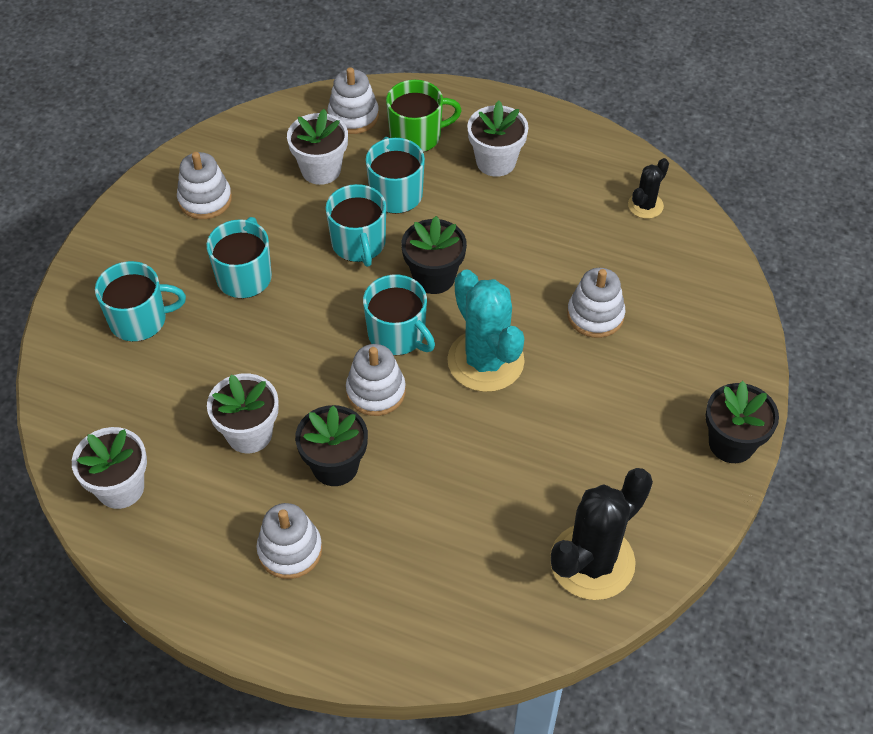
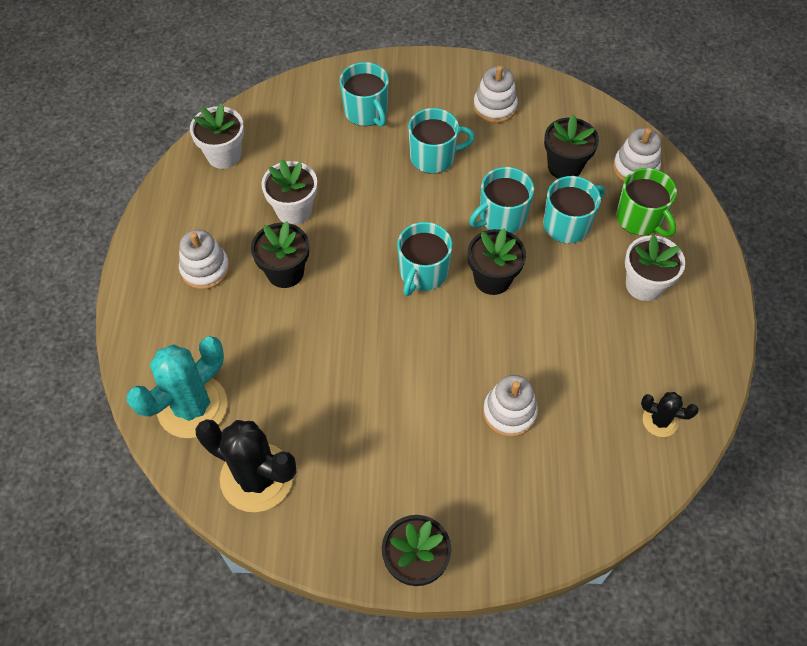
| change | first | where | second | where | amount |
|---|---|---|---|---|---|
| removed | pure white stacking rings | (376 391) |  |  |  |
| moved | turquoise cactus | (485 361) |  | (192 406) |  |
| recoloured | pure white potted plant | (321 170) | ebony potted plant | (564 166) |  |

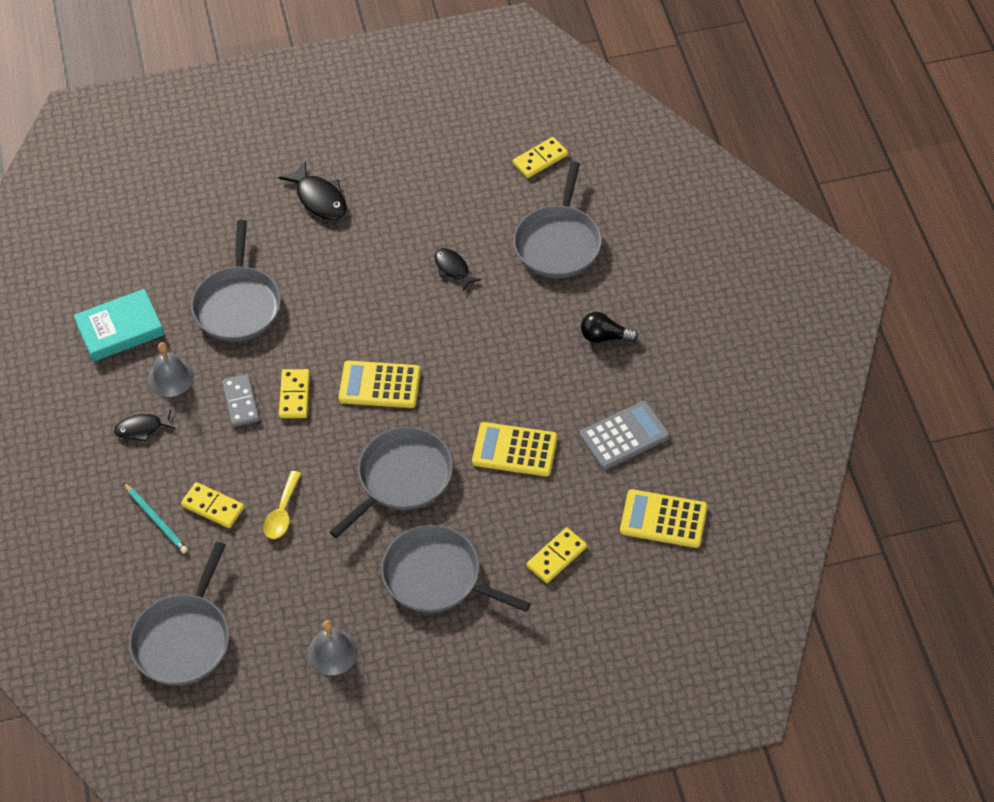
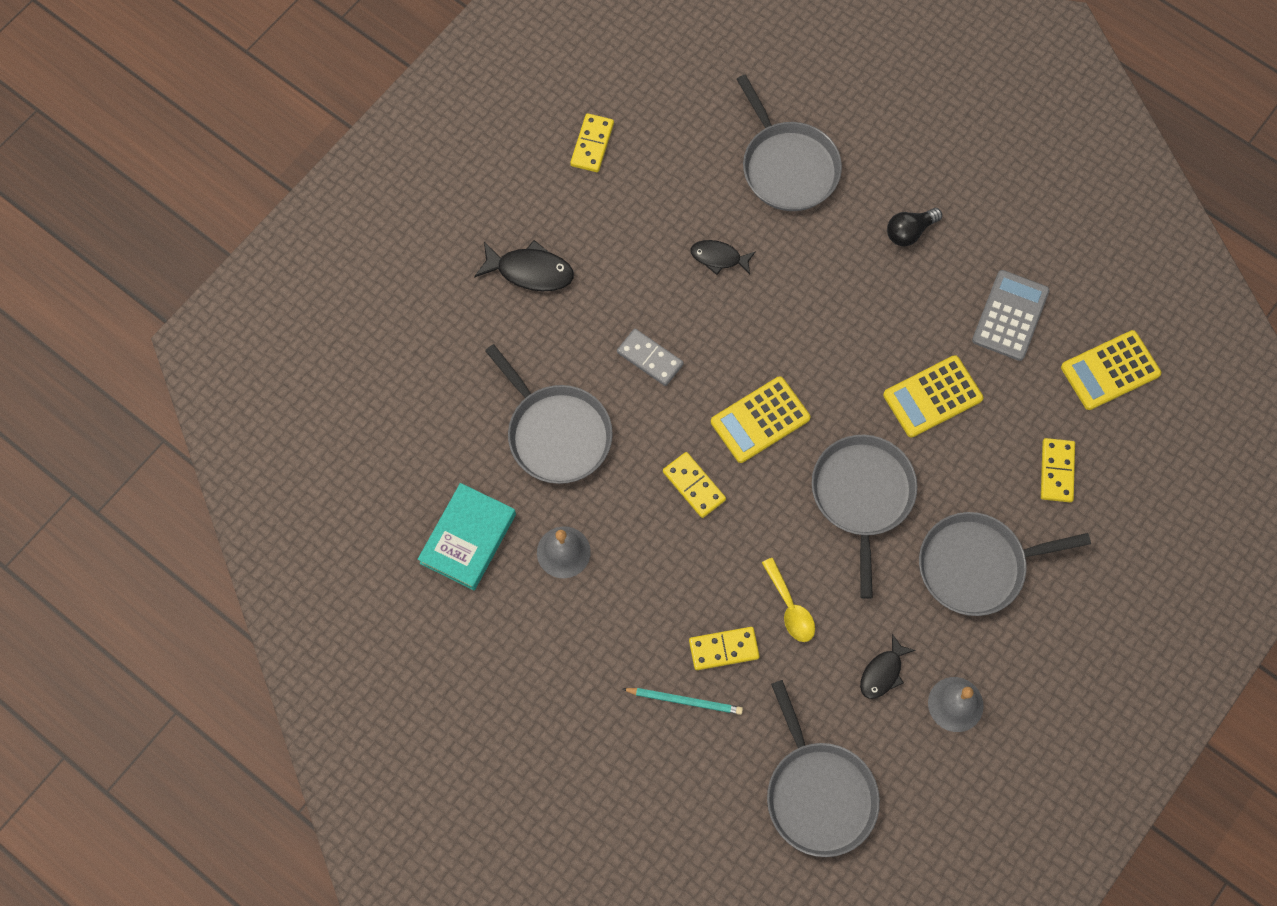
| change | first | where | second | where | amount |
|---|---|---|---|---|---|
| moved | ebony toy fish | (142 428) |  | (882 672) |  |
| moved | grey domino | (241 402) |  | (650 358) |  |
| moved | golden domino | (540 159) |  | (592 144) |  |

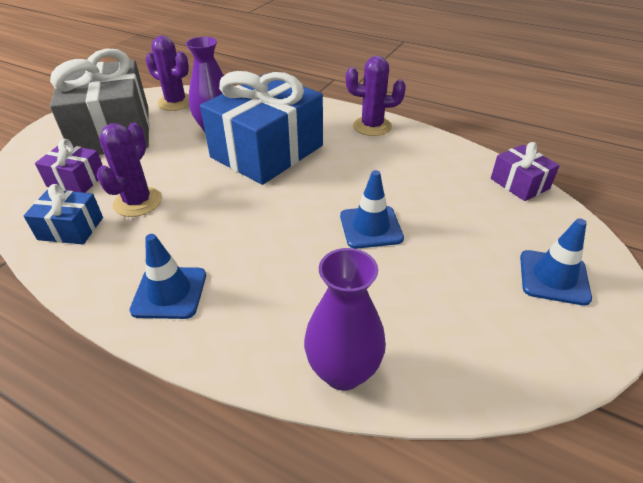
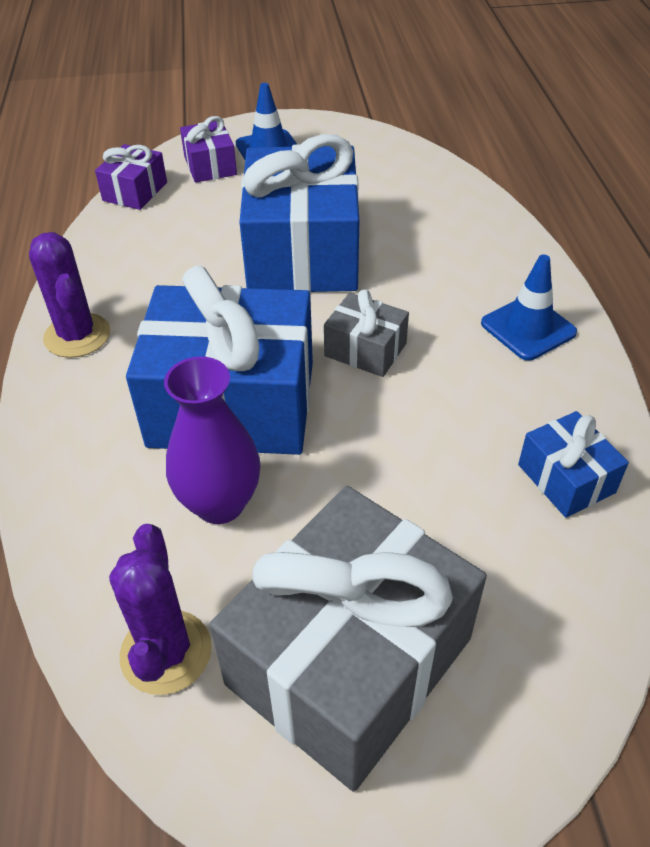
| change | first | where | second | where | amount |
|---|---|---|---|---|---|
| removed | purple cactus | (138 202) |  |  |  |
| removed | purple flower vase | (343 371) |  |  |  |
| added |  |  | grey present | (365 350) |  |
| moved | purple present | (76 180) |  | (210 166) |  |
| replaced | cobalt road cone | (371 227) | cobalt present | (302 253) |  |

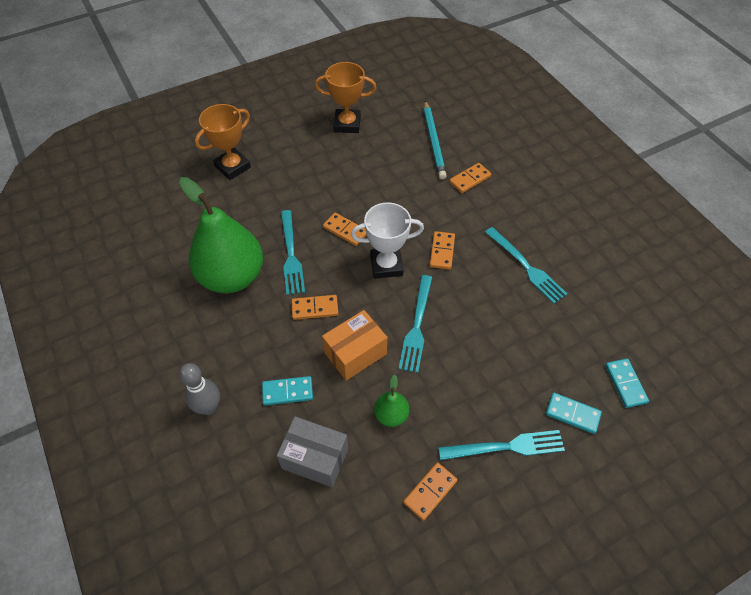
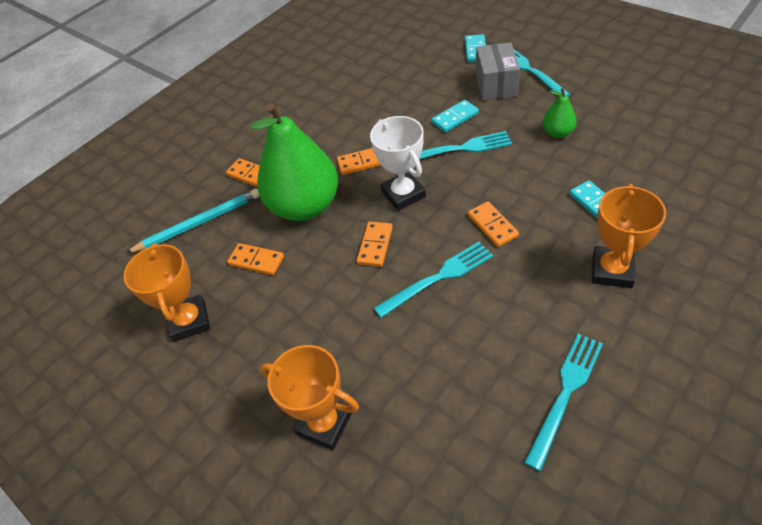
| change | first | where | second | where | amount |
|---|---|---|---|---|---|
| removed | grey bowling pin | (209 407) |  |  |  |
| removed | orange package | (355 353) |  |  |  |
| added |  |  | orange prize cup | (611 270) |  |
| moved | emerald pear | (232 277) |  | (305 206) |  |
| moved | grey package | (315 458) |  | (496 85) |  |
| moved | orange domino | (430 491) |  | (256 261) |  |
| moved | turquoise table fork | (527 267) |  | (565 392) |  |
| moved | turquoise domino | (625 384) |  | (455 118) |  |

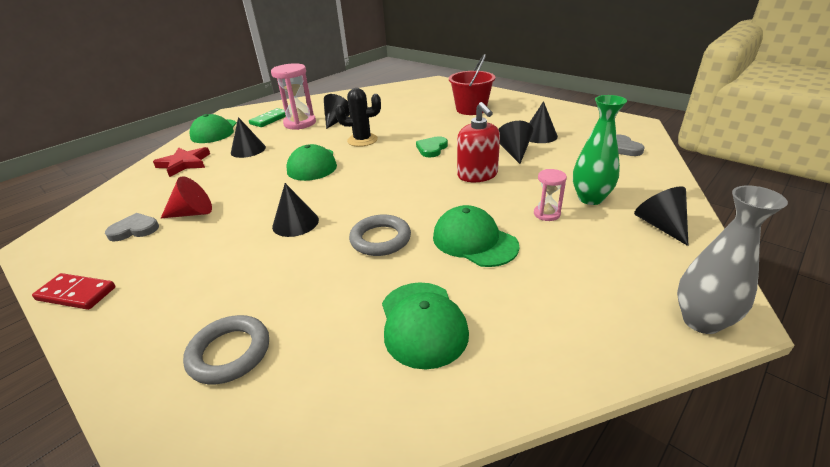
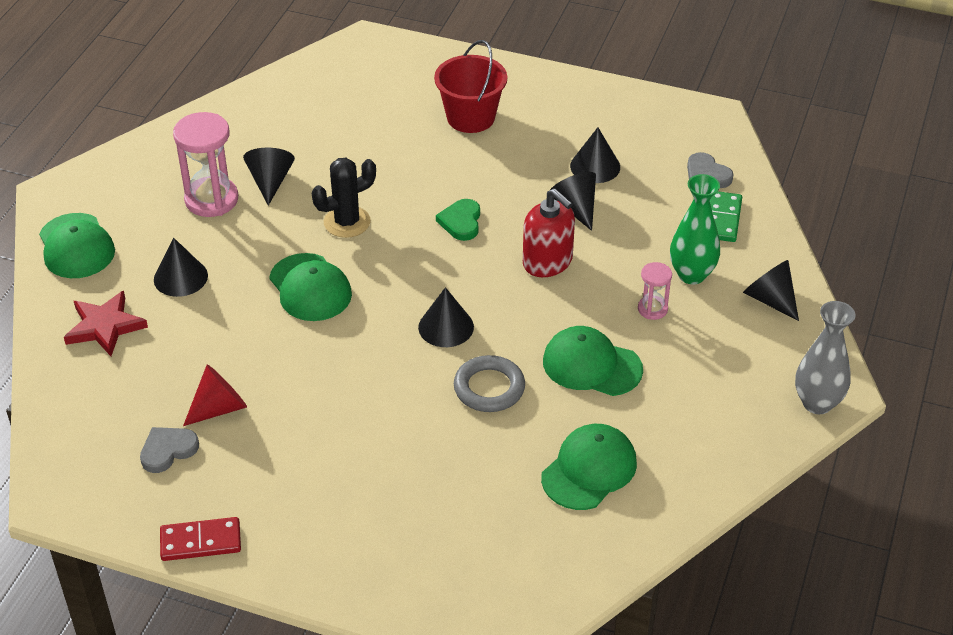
| change | first | where | second | where | amount |
|---|---|---|---|---|---|
| removed | grey torus | (229 353) |  |  |  |
| moved | emerald domino | (270 119) |  | (722 219) |  |
| moved | ebony cone shape | (295 223) |  | (446 327) |  |
| turned | emerald baseball cap | (422 323) |  | (589 470) | 105 degrees counterclockwise |

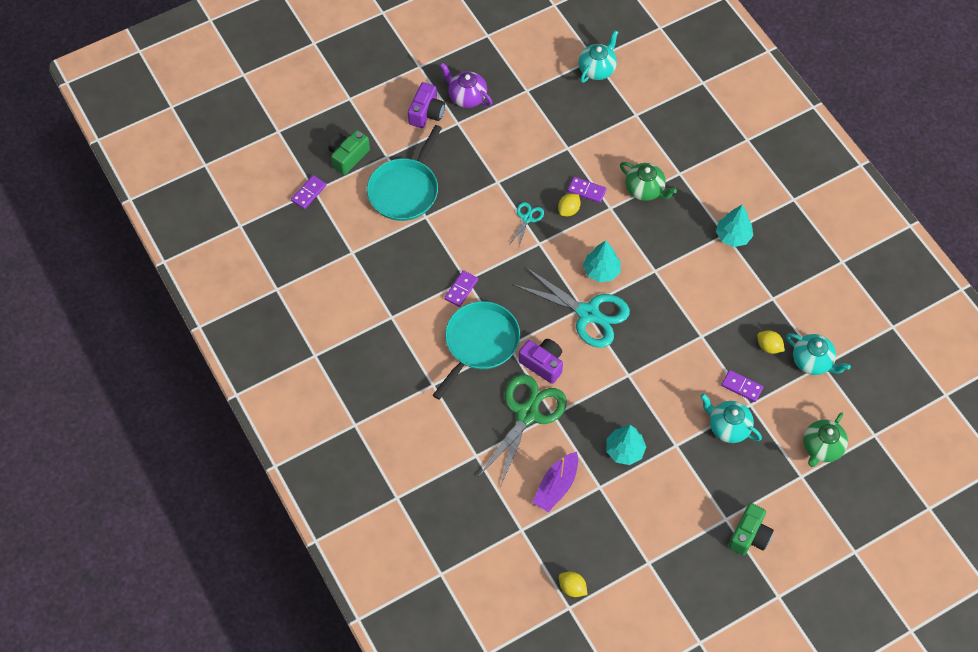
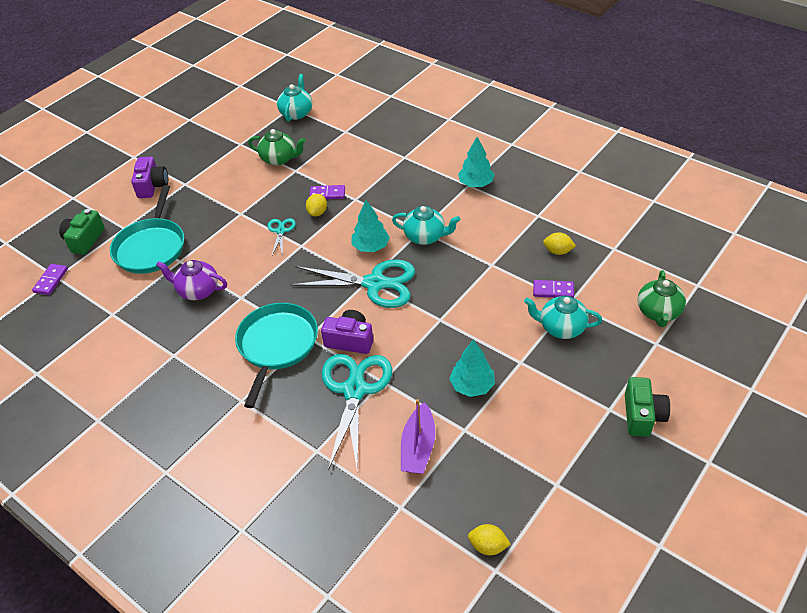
| change | first | where | second | where | amount |
|---|---|---|---|---|---|
| removed | purple domino | (461 289) |  |  |  |
| moved | purple teapot | (467 97) |  | (198 291) |  |
| moved | emerald teapot | (645 190) |  | (279 159) |  |
| moved | turquoise teapot | (812 361) |  | (425 237) |  |
| recoloured | emerald pair of scissors | (527 414) | turquoise pair of scissors | (354 390) |  |

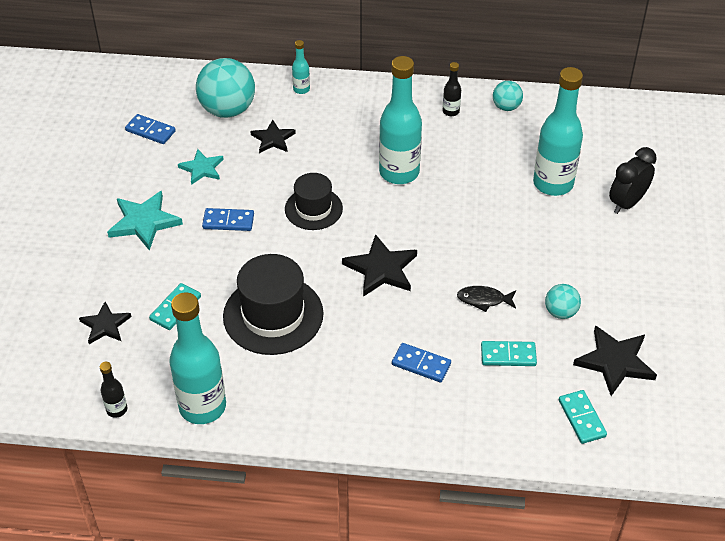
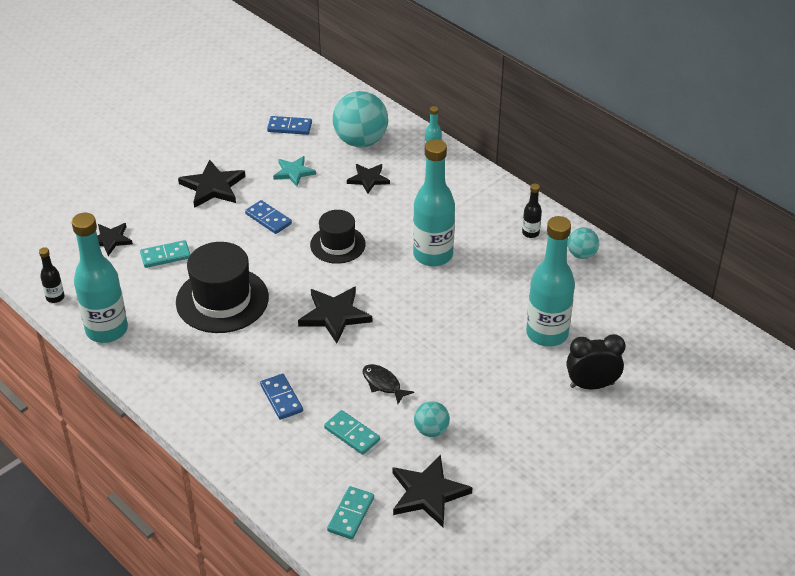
| change | first | where | second | where | amount |
|---|---|---|---|---|---|
| recoloured | turquoise star shape | (144 222) | ebony star shape | (212 187) |  |
| turned | cobalt domino | (150 131) |  | (289 127) | 60 degrees counterclockwise |

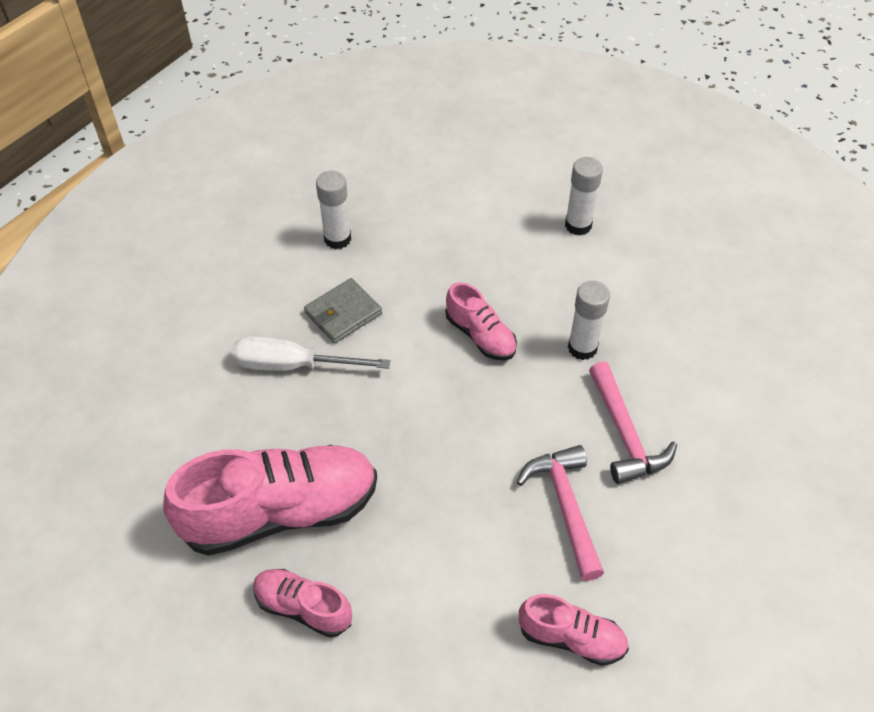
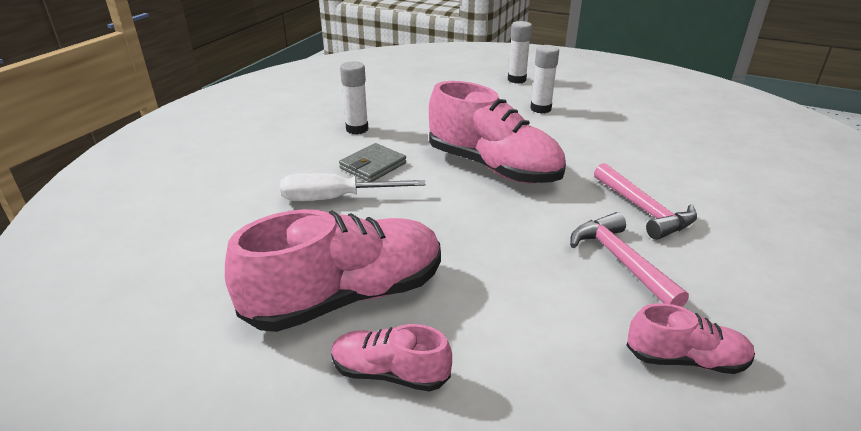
| change | first | where | second | where | amount |
|---|---|---|---|---|---|
| moved | pure white glue | (582 348) |  | (516 80) |  |
| resized | rosy sneaker | (480 335) |  | (493 167) | x1.97 |

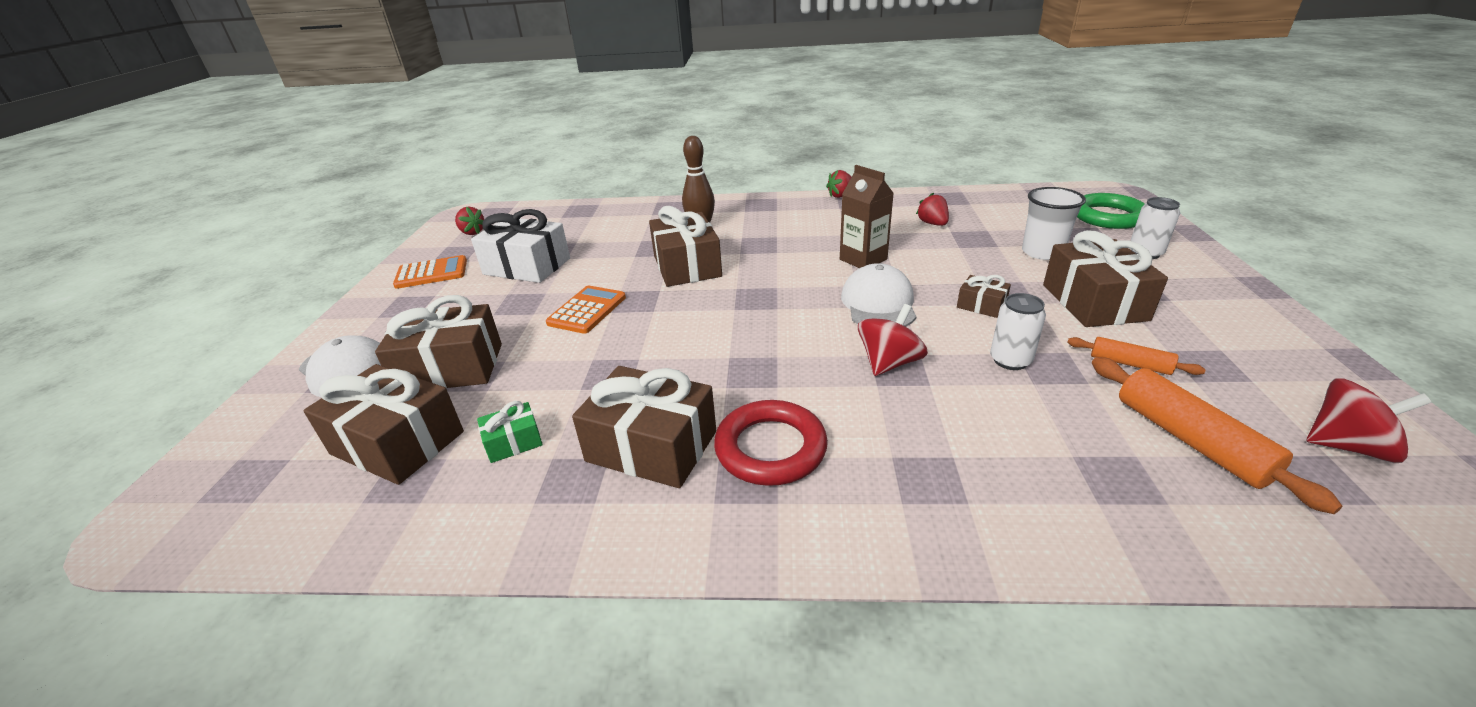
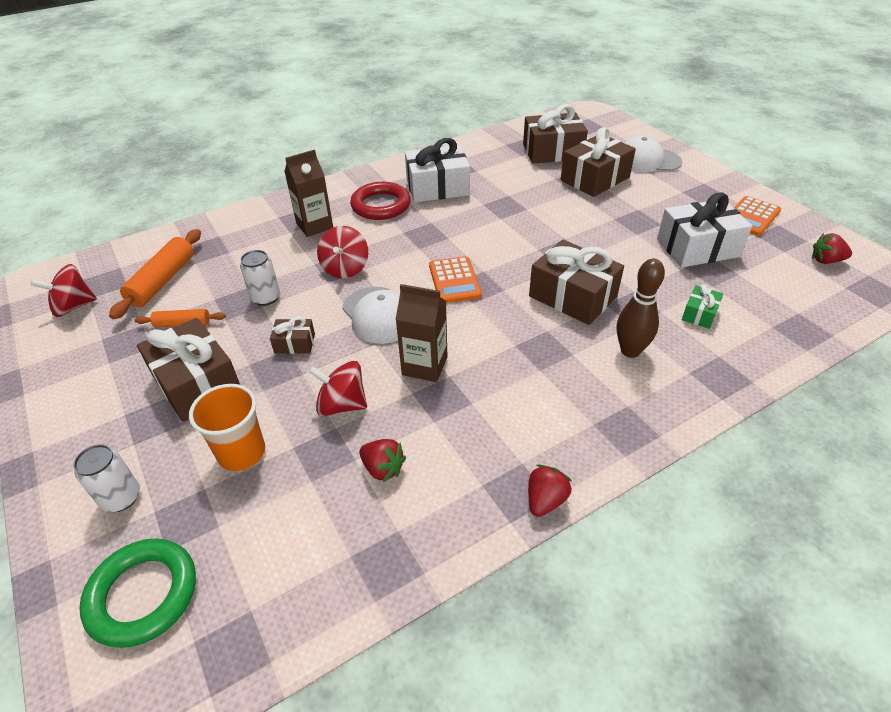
| change | first | where | second | where | amount |
|---|---|---|---|---|---|
| added |  |  | dark brown juice carton | (314 226) |  |
| added |  |  | crimson whirligig | (342 405) |  |
| moved | emerald present | (513 442) |  | (699 314) |  |
| moved | orange pocket calculator | (587 310) |  | (454 280) |  |
| recoloured | dark brown present | (651 446) | pure white present | (437 188) |  |
| recoloured | pure white tumbler | (1042 252) | orange tumbler | (241 452) |  |
| turned | orange dough roller | (1190 440) |  | (162 281) | 75 degrees clockwise |

